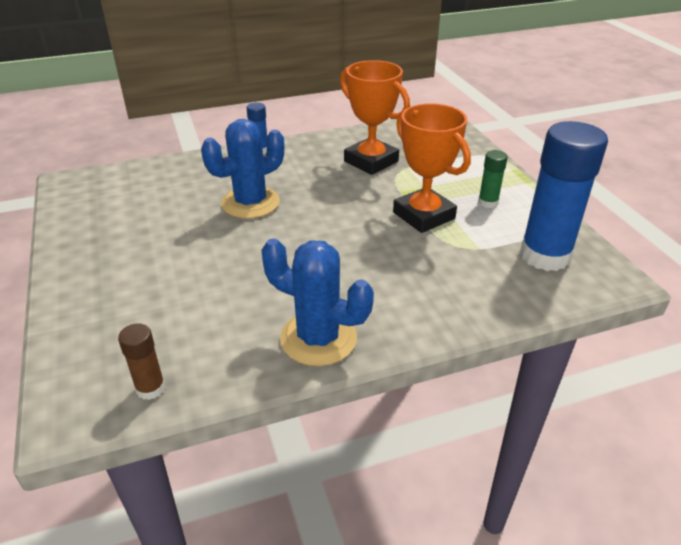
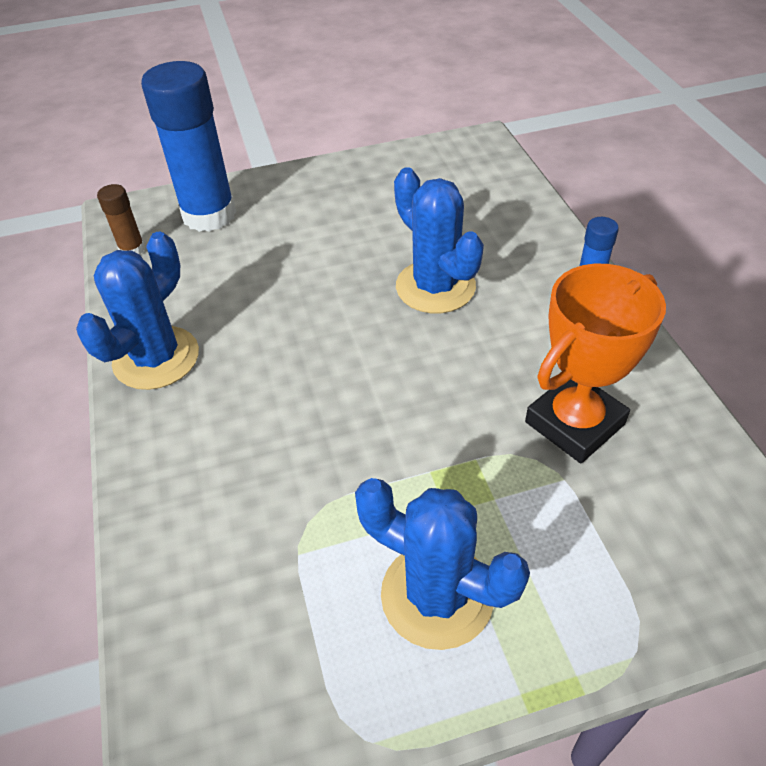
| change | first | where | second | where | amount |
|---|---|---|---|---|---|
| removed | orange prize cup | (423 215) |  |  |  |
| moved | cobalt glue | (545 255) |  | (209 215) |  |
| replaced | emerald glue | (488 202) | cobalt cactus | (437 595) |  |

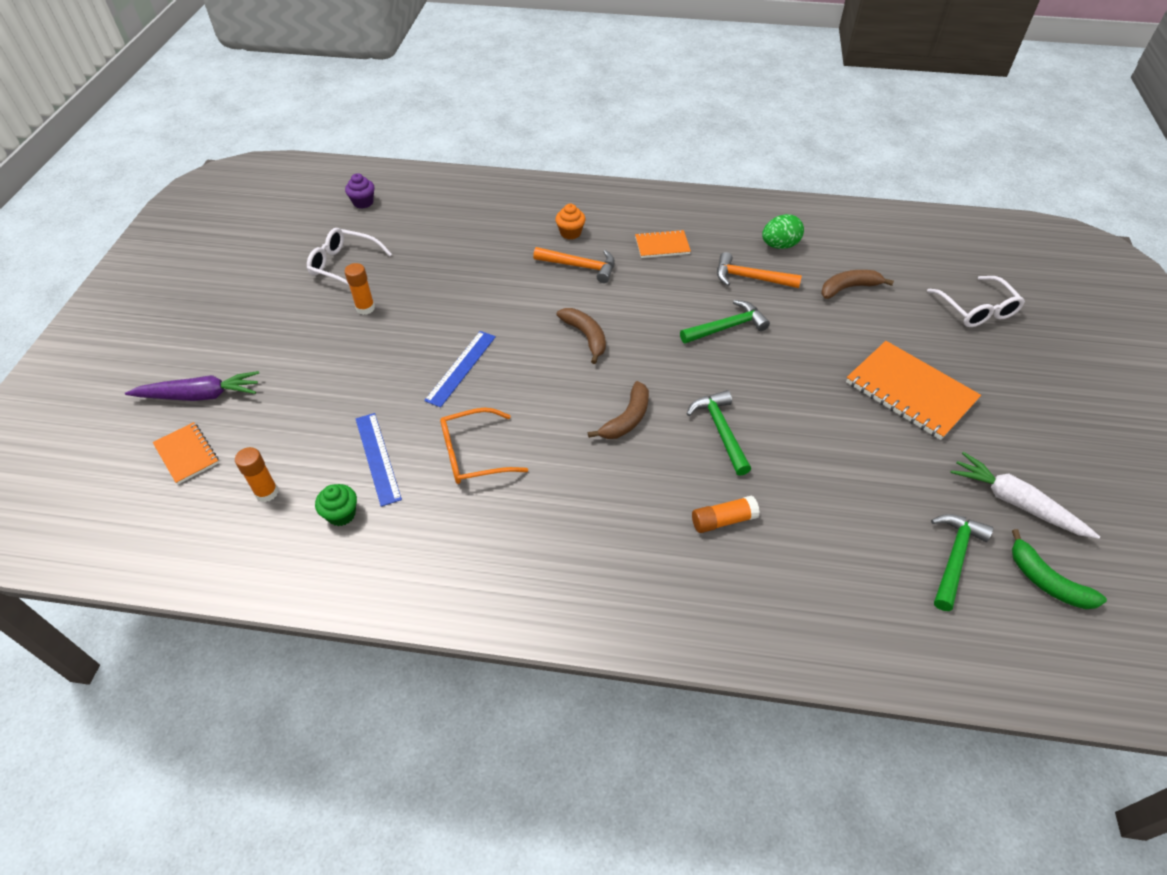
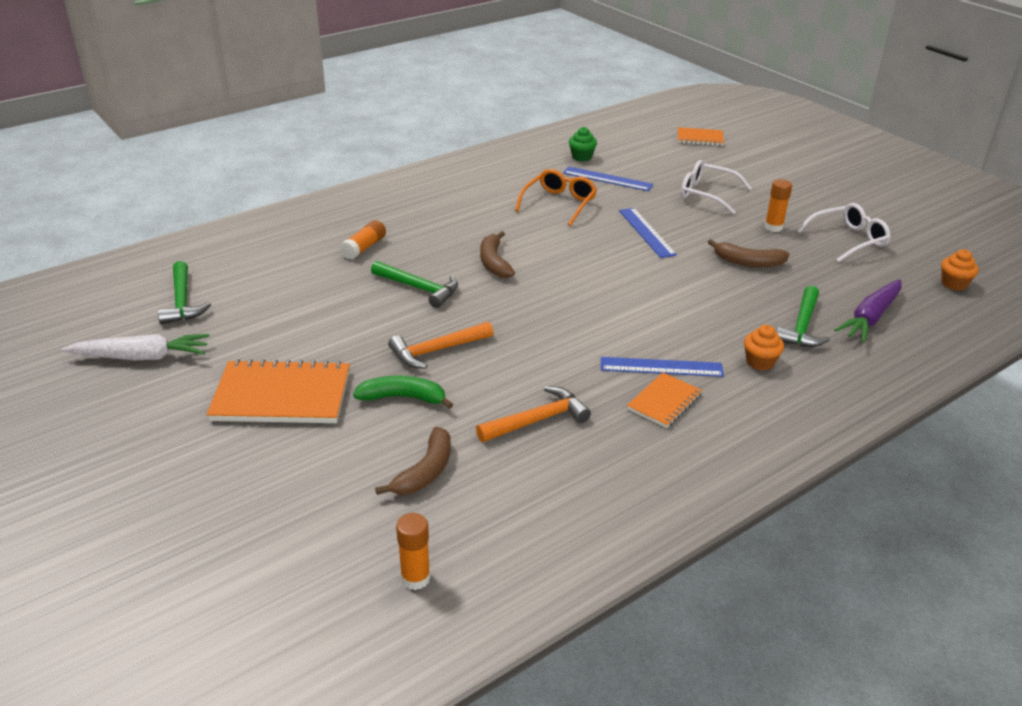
| change | first | where | second | where | amount |
|---|---|---|---|---|---|
| removed | emerald egg shape | (779 245) |  |  |  |
| added |  |  | cobalt measuring stick | (661 367) |  |
| moved | purple toy carrot | (200 395) |  | (870 318) |  |
| moved | orange glue | (267 492) |  | (415 578) |  |
| moved | orange hammer | (580 266) |  | (437 350) |  |
| moved | dark brown toy banana | (586 337) |  | (748 262) |  |
| moved | emerald hammer | (726 327) |  | (802 326) |  |
| moved | pure white eyeglasses | (977 310) |  | (706 194) |  |
| moved | emerald toy banana | (1046 581) |  | (403 398) |  |
| recoloured | purple cupcake | (363 202) | orange cupcake | (954 284) |  |

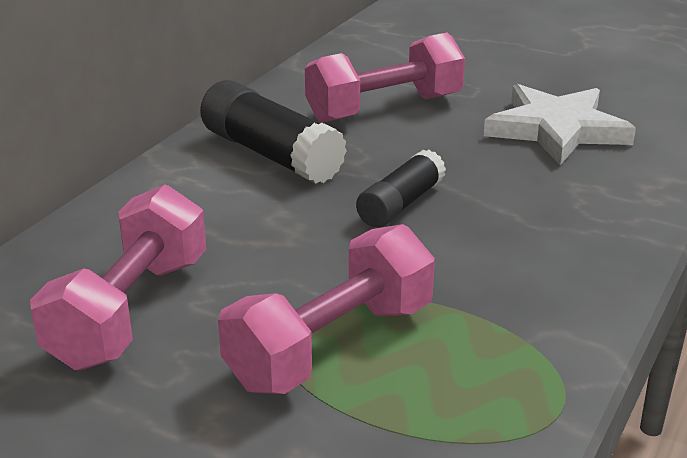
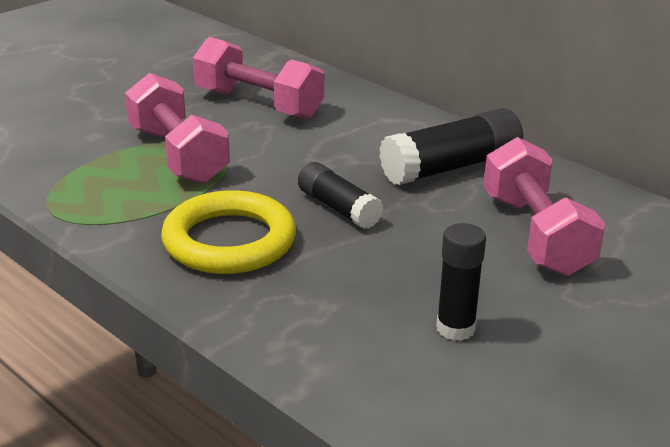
| change | first | where | second | where | amount |
|---|---|---|---|---|---|
| added |  |  | golden torus | (229 241) |  |
| replaced | pure white star shape | (556 130) | ebony glue | (455 328) |  |

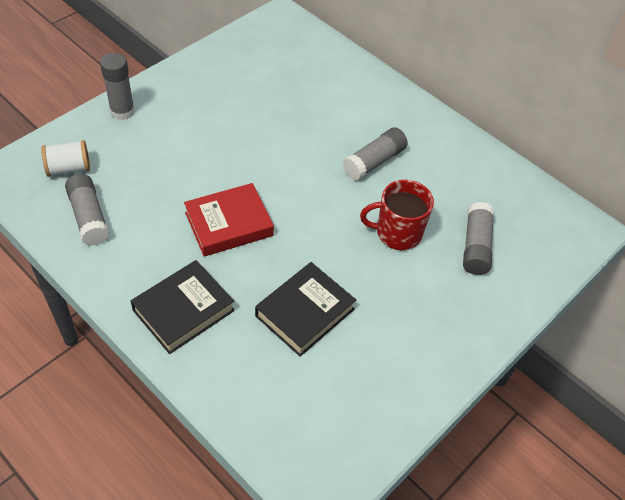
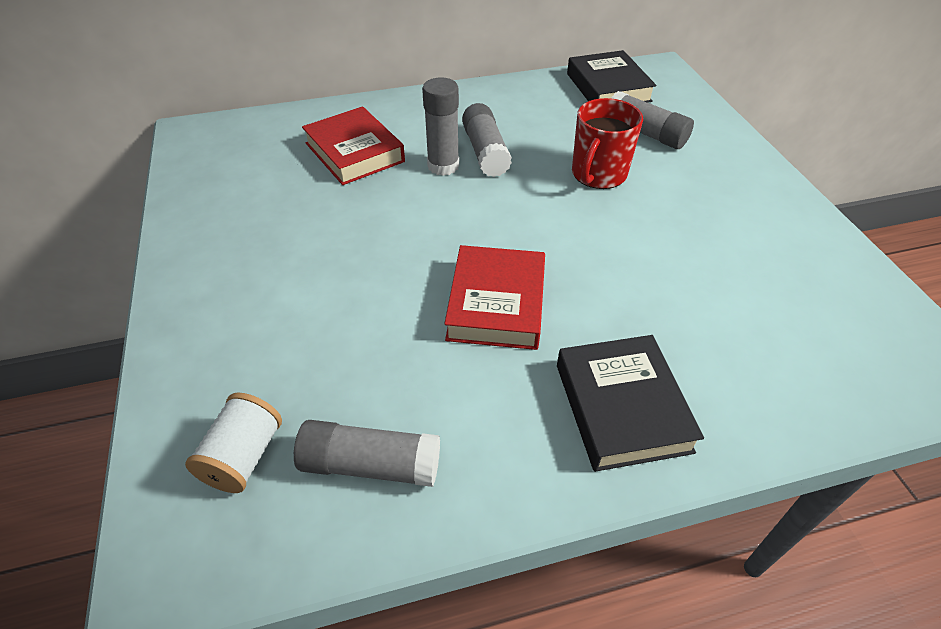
| change | first | where | second | where | amount |
|---|---|---|---|---|---|
| added |  |  | crimson hardback | (354 152) |  |
| moved | grey glue | (122 111) |  | (443 166) |  |
| moved | ebony hardback | (304 312) |  | (608 87) |  |

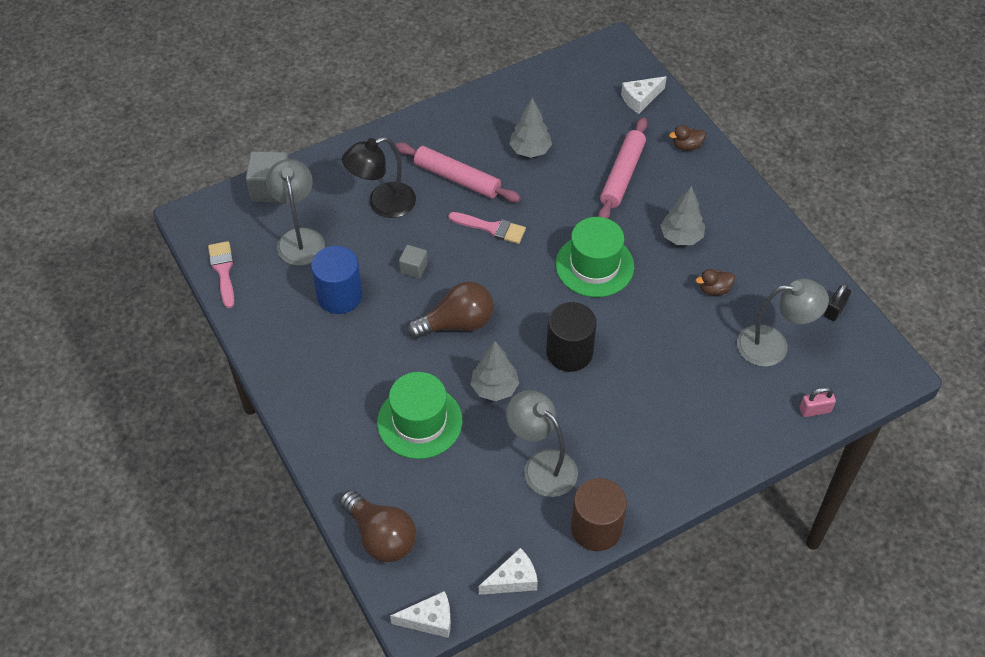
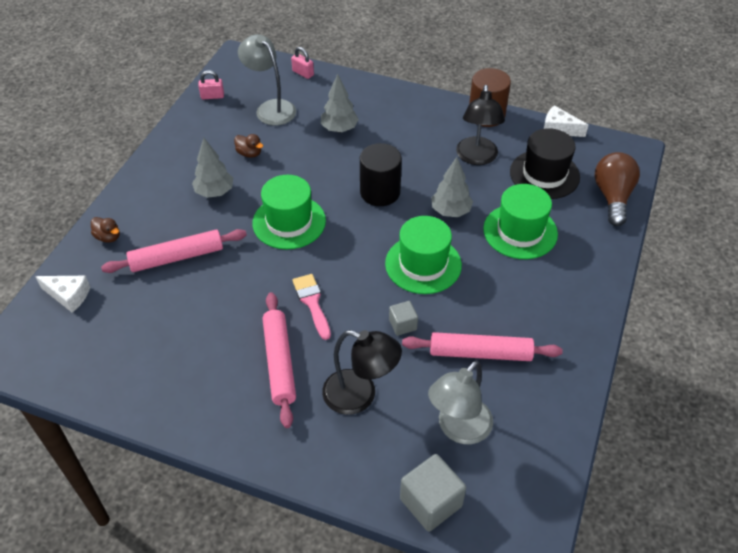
| change | first | where | second | where | amount |
|---|---|---|---|---|---|
| removed | rosy paintbrush | (223 270) |  |  |  |
| removed | pure white cheese wedge | (429 620) |  |  |  |
| added |  |  | ebony tall hat | (544 174) |  |
| moved | grey tree | (530 150) |  | (339 129) |  |
| replaced | cobalt solid cylinder | (339 296) | rosy dough roller | (480 353) |  |
| replaced | dark brown bulb | (457 323) | emerald tall hat | (423 264) |  |
| recoloured | grey lamp | (541 465) | ebony lamp | (477 158) |  |
| recoloured | ebony small lock | (835 310) | rosy small lock | (212 96) |  |

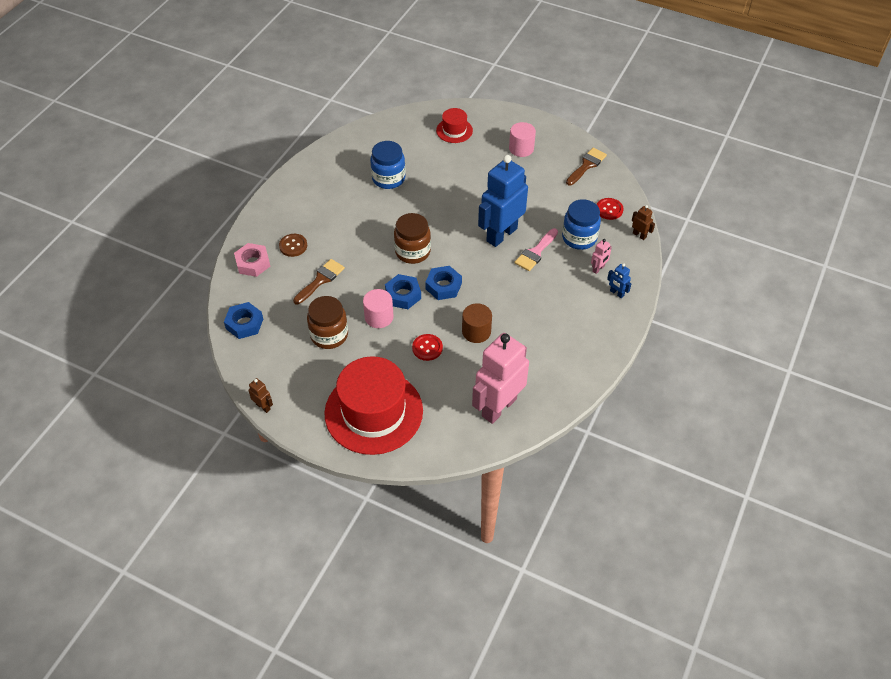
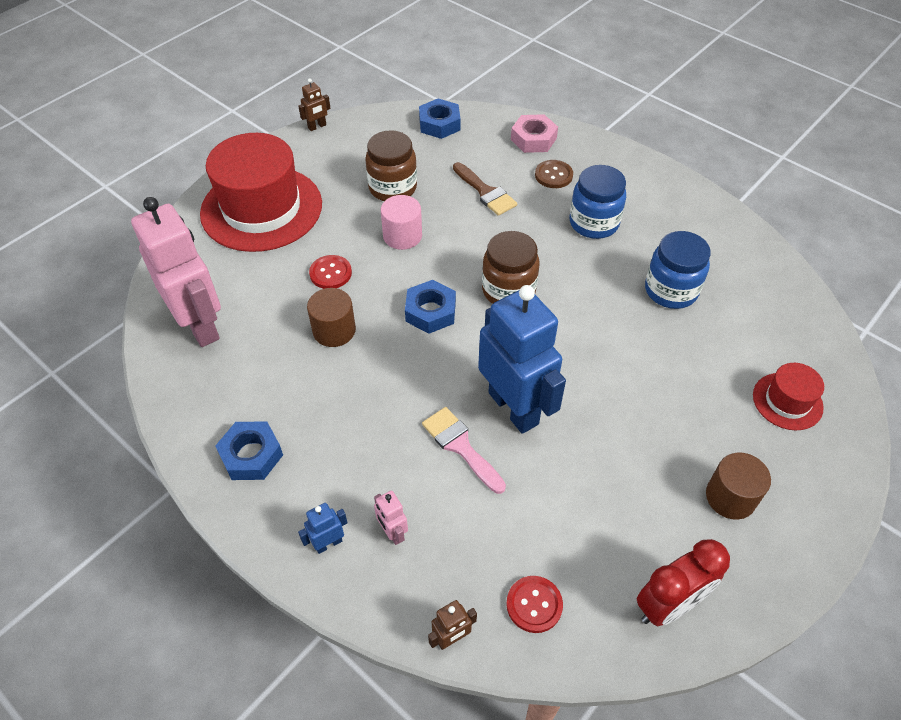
| change | first | where | second | where | amount |
|---|---|---|---|---|---|
| moved | cobalt hex nut | (403 295) |  | (251 455) |  |
| moved | cobalt jam jar | (579 238) |  | (594 223) |  |
| replaced | dark brown paintbrush | (586 165) | crimson bedside clock | (669 605) |  |
| recoloured | rosy solid cylinder | (521 148) | dark brown solid cylinder | (730 497) |  |

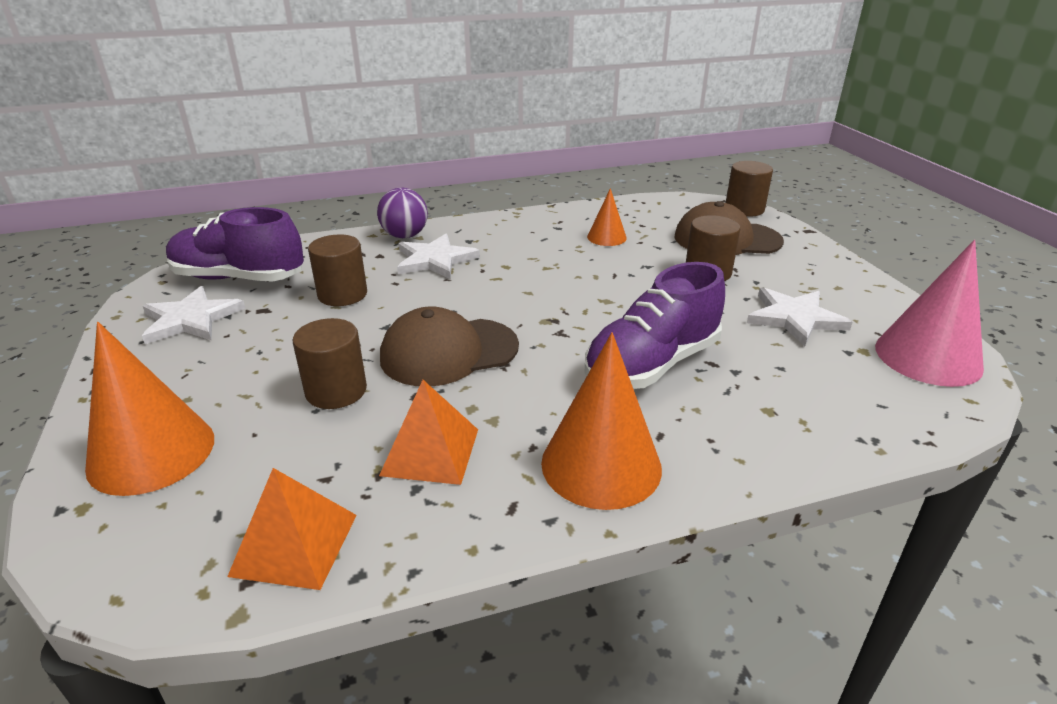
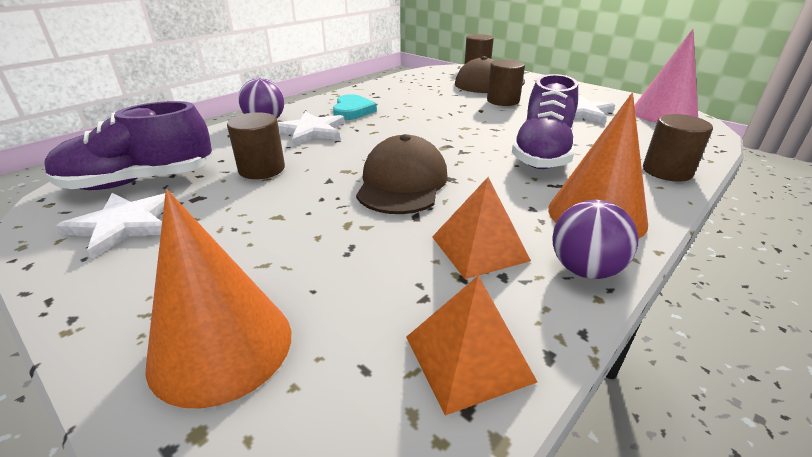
| change | first | where | second | where | amount |
|---|---|---|---|---|---|
| removed | orange cone shape | (606 237) |  |  |  |
| added |  |  | turquoise love heart | (352 111) |  |
| added |  |  | purple ball | (585 269) |  |
| moved | dark brown solid cylinder | (336 391) |  | (667 171) |  |
| turned | dark brown baseball cap | (449 352) |  | (402 183) | 150 degrees clockwise |

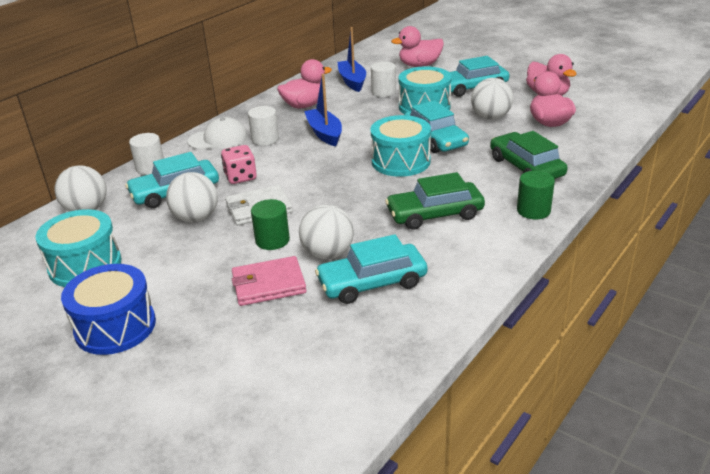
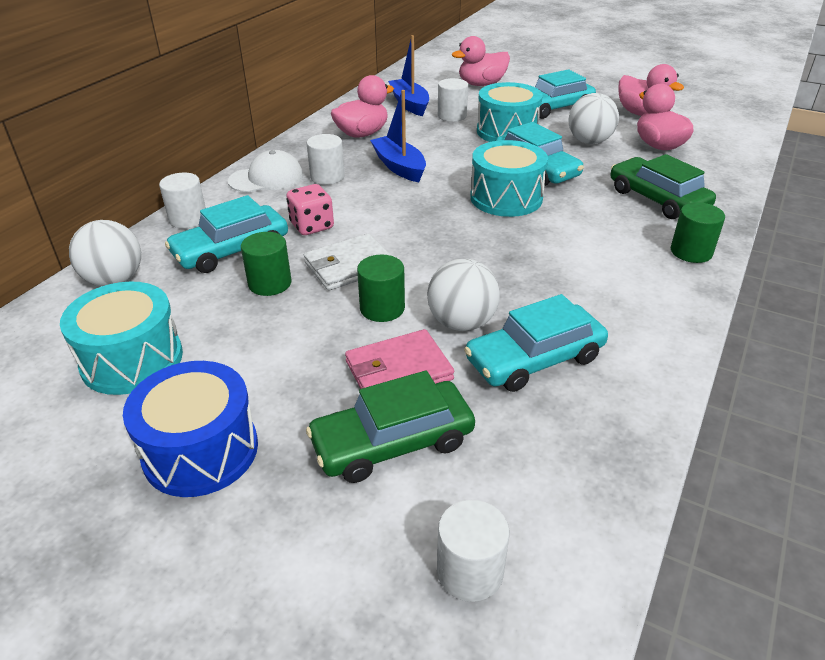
| change | first | where | second | where | amount |
|---|---|---|---|---|---|
| added |  |  | pure white solid cylinder | (470 571) |  |
| moved | emerald toy car | (435 214) |  | (392 442) |  |
| replaced | pure white ball | (196 218) | emerald solid cylinder | (270 283) |  |

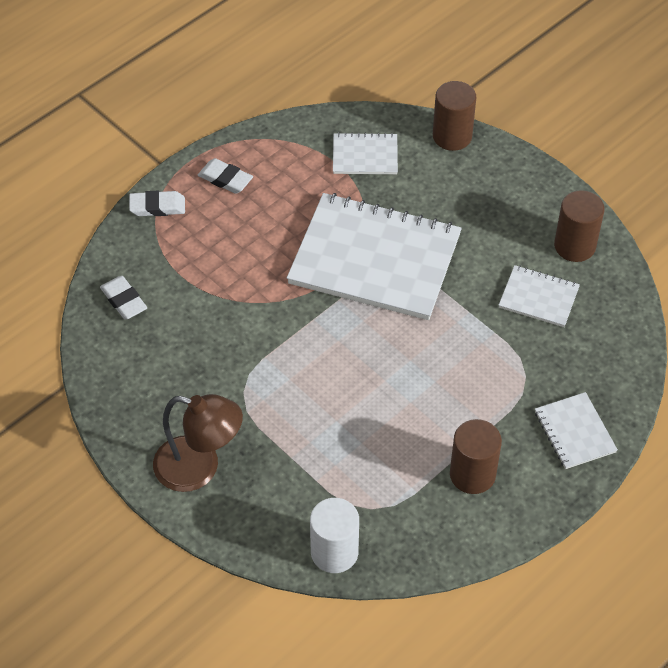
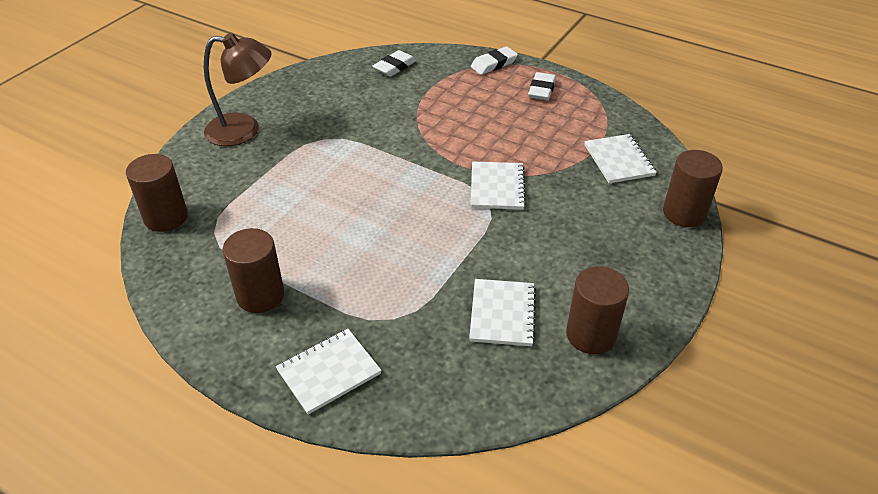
| change | first | where | second | where | amount |
|---|---|---|---|---|---|
| recoloured | pure white solid cylinder | (334 552) | dark brown solid cylinder | (166 217) |  |
| turned | pure white pencil eraser | (157 207) |  | (493 64) | 75 degrees clockwise |
| turned | dark brown lamp | (199 468) |  | (244 130) | 90 degrees counterclockwise |
| resized | pure white notepad | (374 259) |  | (497 187) | x0.46 |

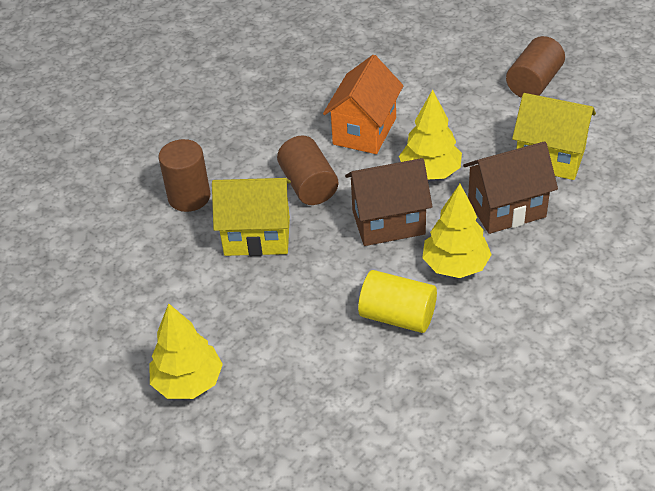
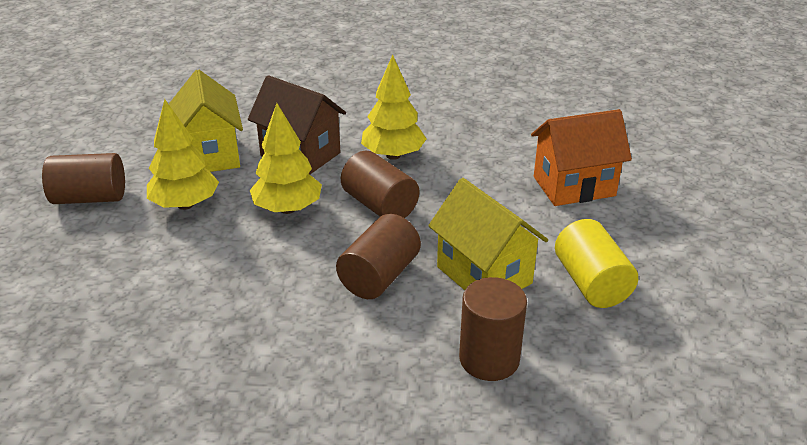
| change | first | where | second | where | amount |
|---|---|---|---|---|---|
| moved | golden tree | (188 382) |  | (185 204) |  |
| moved | orange toy house | (364 131) |  | (574 186) |  |
| moved | golden solid cylinder | (397 316) |  | (591 283) |  |
| replaced | dark brown toy house | (388 222) | dark brown solid cylinder | (380 205) |  |

